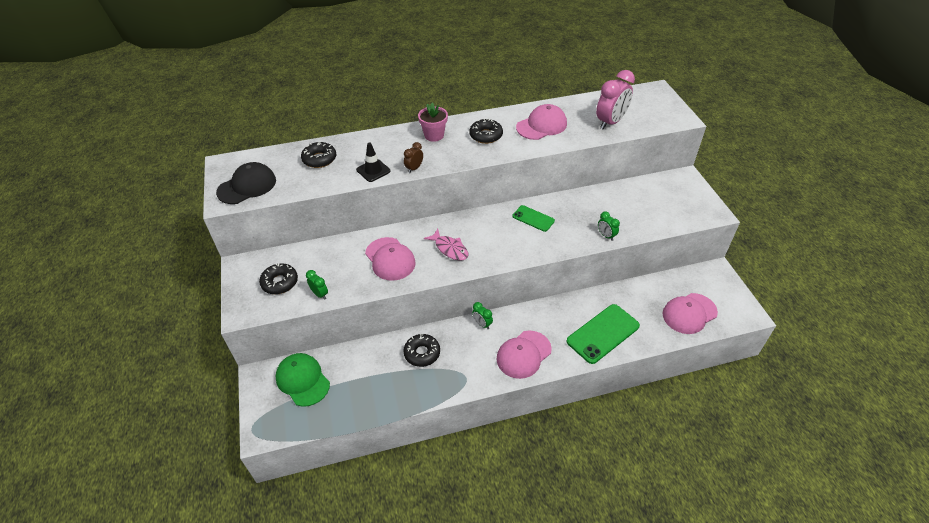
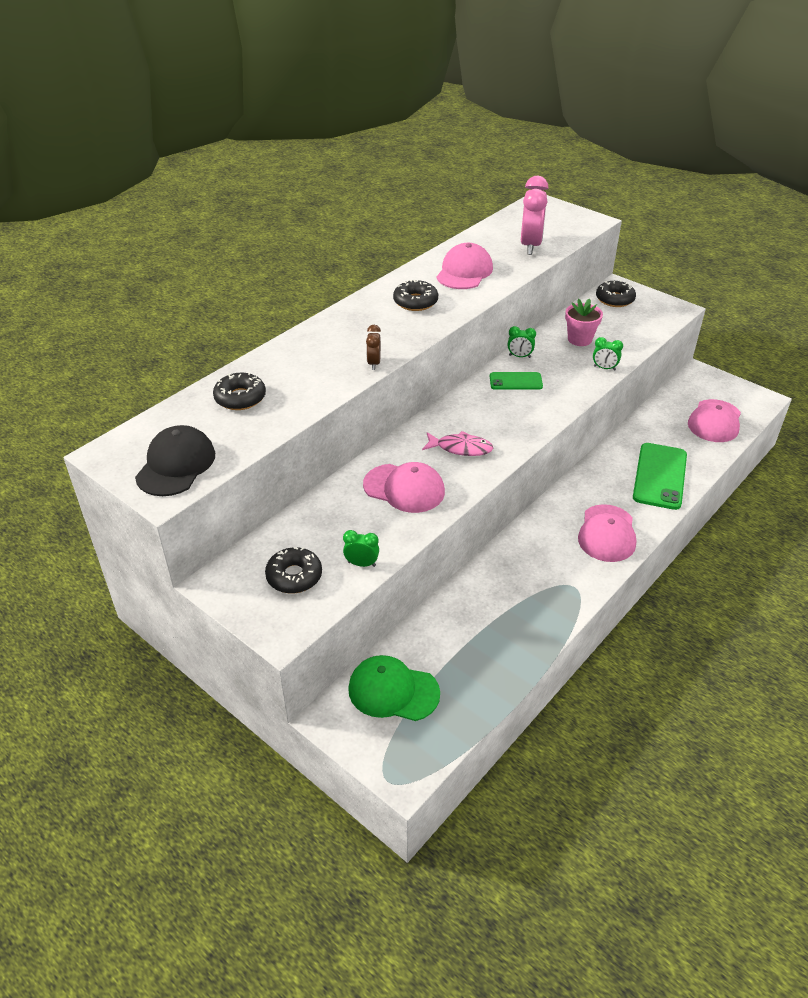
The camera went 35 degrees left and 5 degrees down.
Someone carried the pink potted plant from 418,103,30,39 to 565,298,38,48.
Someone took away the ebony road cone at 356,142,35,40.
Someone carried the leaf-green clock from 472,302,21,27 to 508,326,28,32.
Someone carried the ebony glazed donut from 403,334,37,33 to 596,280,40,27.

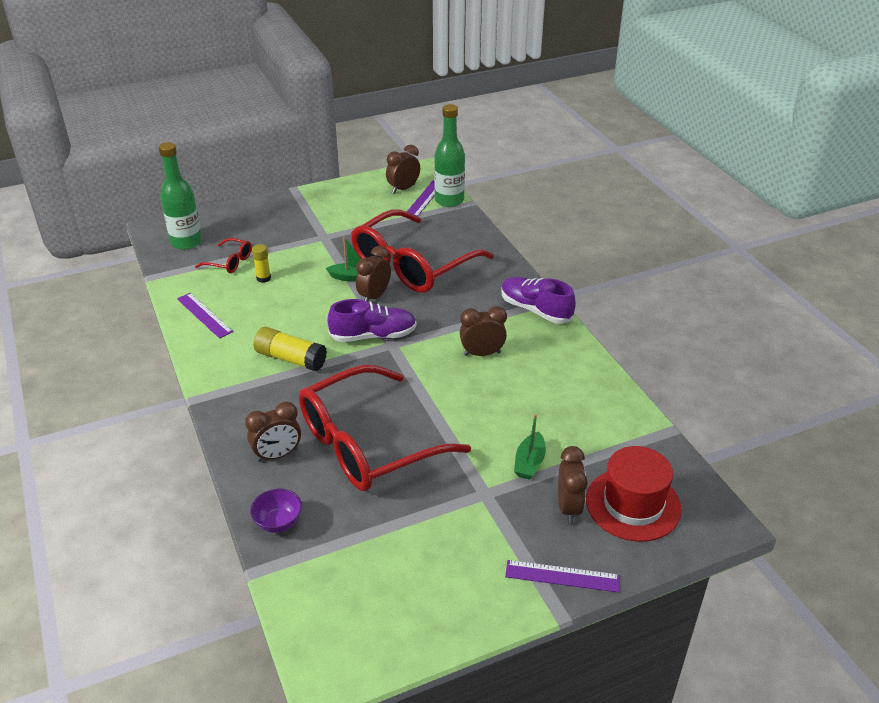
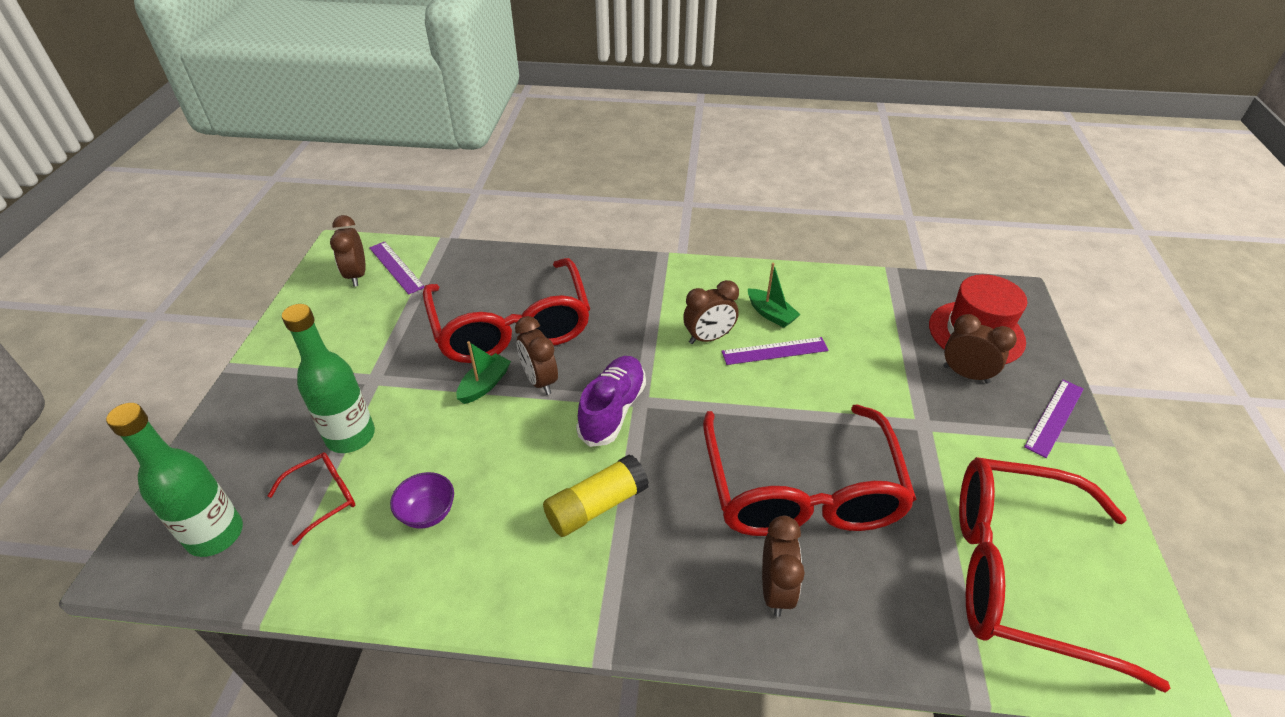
The camera went 60 degrees left and 5 degrees up.
Someone carried the leaf-green bottle from 434,104,31,103 to 282,304,93,149.
Someone took away the golden stick of glue at 252,244,19,39.
Someone took away the purple sneaker at 501,277,75,47.
Someone carried the purple measuring stick from 177,293,56,45 to 721,337,107,28.
Someone rotated the dark brown clock at 460,306,47,50 by 135 degrees counterclockwise.
Someone carried the leaf-green boat from 514,414,32,66 to 748,263,53,65.
Someone carried the purple serving bowl from 250,489,52,44 to 390,472,64,57.
Someone put down the red glasses at 959,457,211,236.

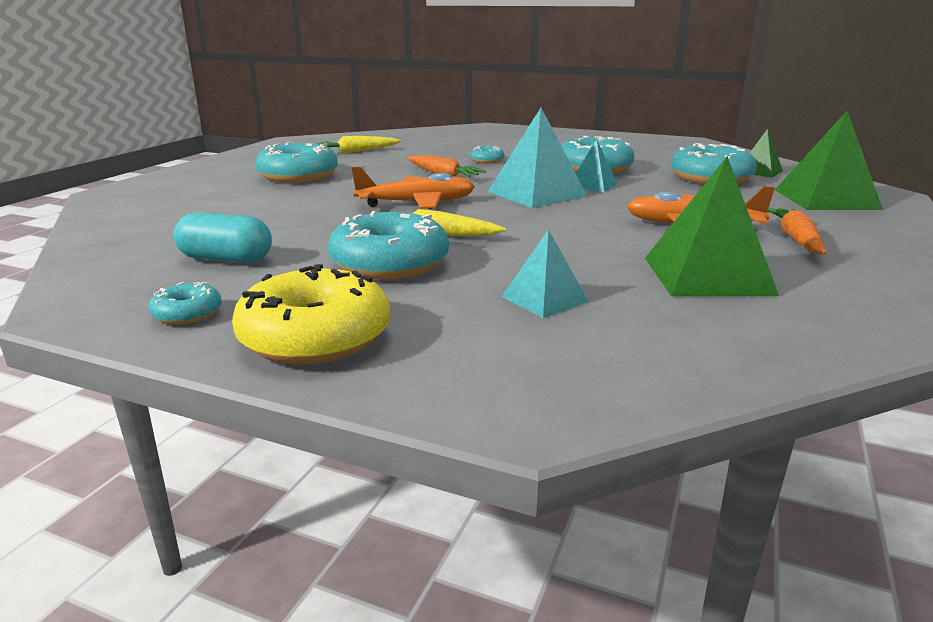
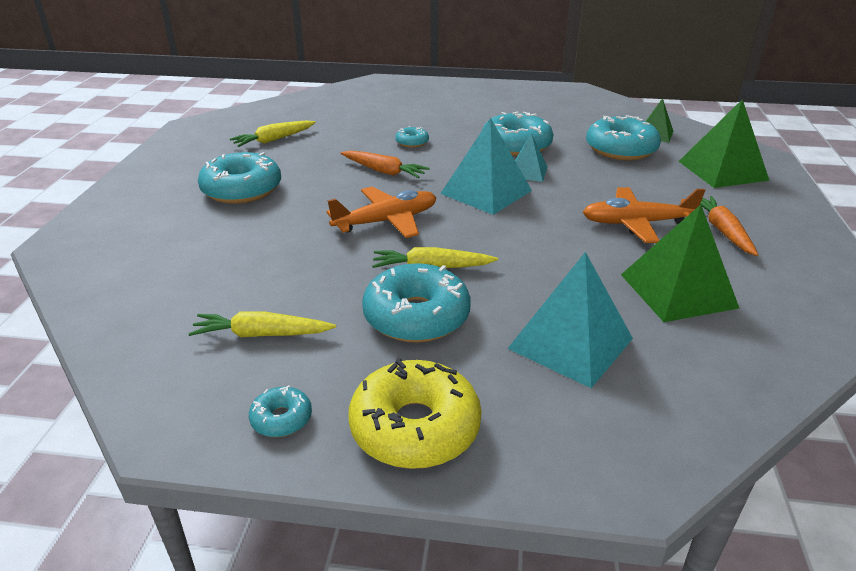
The camera went 15 degrees left and 10 degrees up.
Someone swapped the turquoise pill at 173,213,99,50 for the golden toy carrot at 188,311,148,26.
Someone scaled the turquoise pyramid shape at 501,229,88,89 by 1.77.

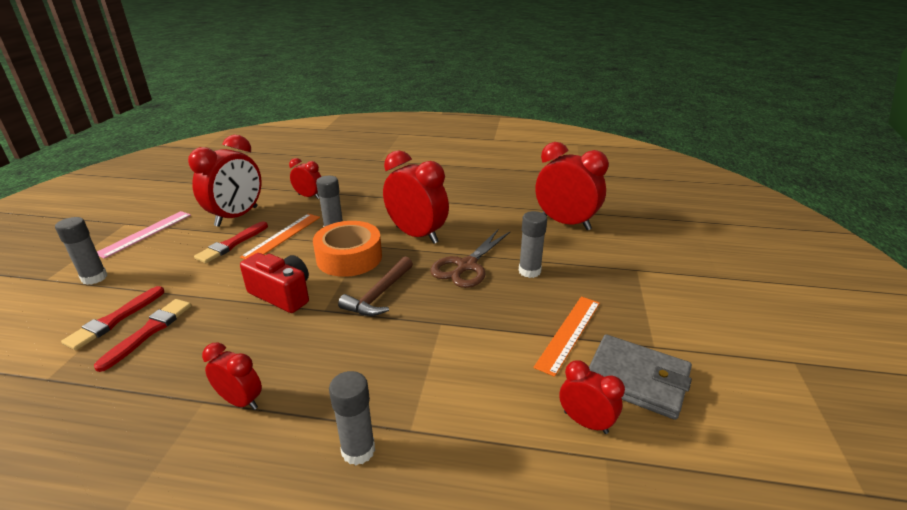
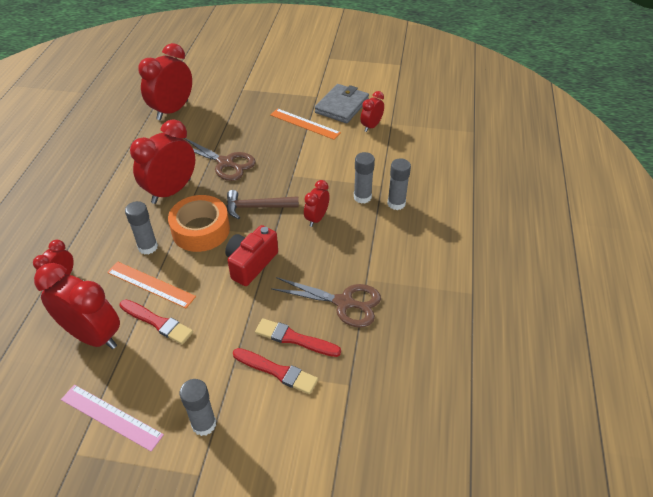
The camera went 90 degrees left and 15 degrees up.
Someone carried the gray stick of glue from 519,211,28,67 to 354,152,21,52.
Someone rotated the dark brown claw hammer at 338,257,75,59 by 150 degrees clockwise.
Someone carried the red clock from 202,343,60,67 to 304,180,26,47.
Someone put down the dark brown scissors at 271,277,110,51.

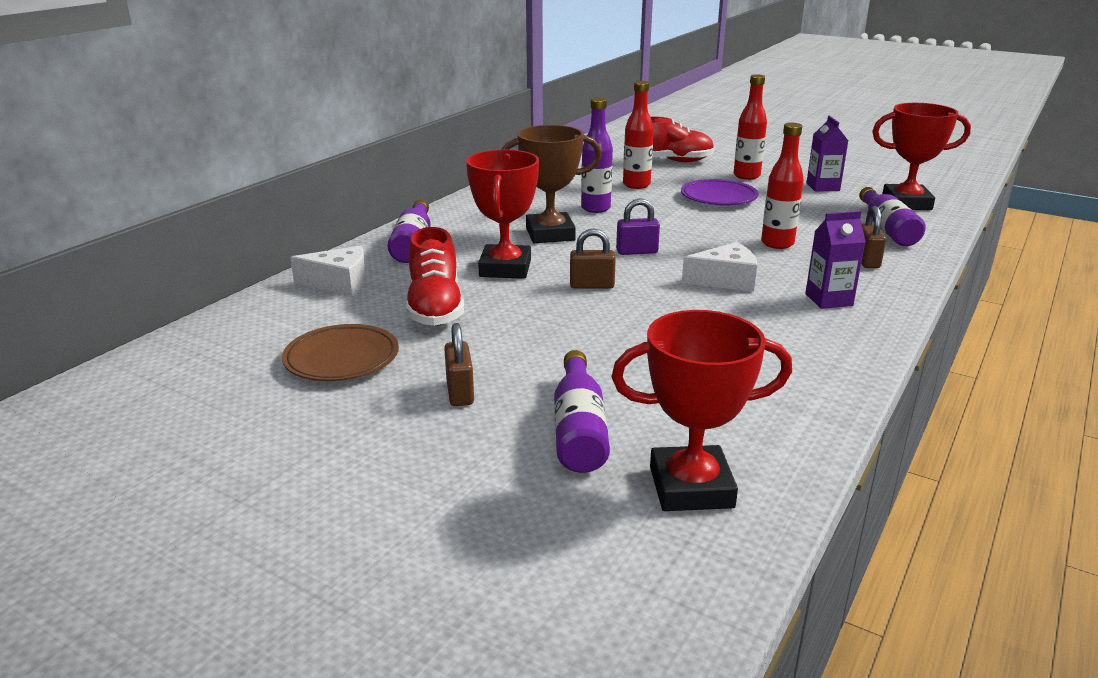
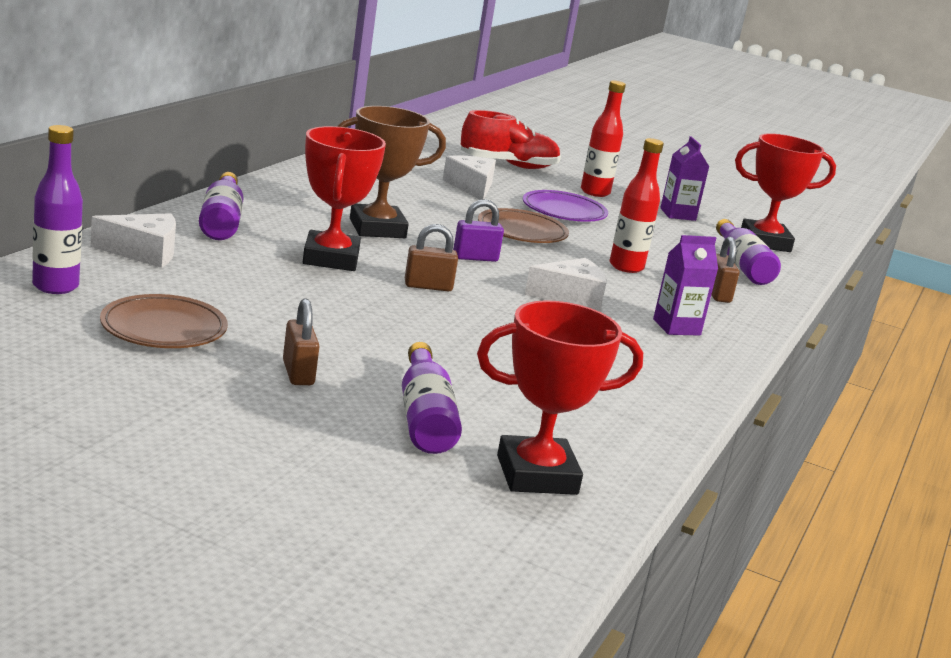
The camera went 10 degrees left and 5 degrees down.
Someone swapped the red bottle at 623,81,31,108 for the snow-white cheese at 443,155,53,45.
Someone carried the purple bottle from 581,97,32,116 to 32,125,51,169.
Someone took away the red sneaker at 406,227,58,99.
Someone put down the dark brown flat dish at 478,208,91,35.

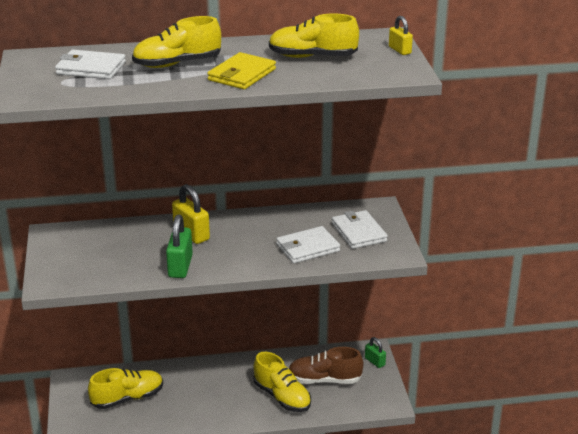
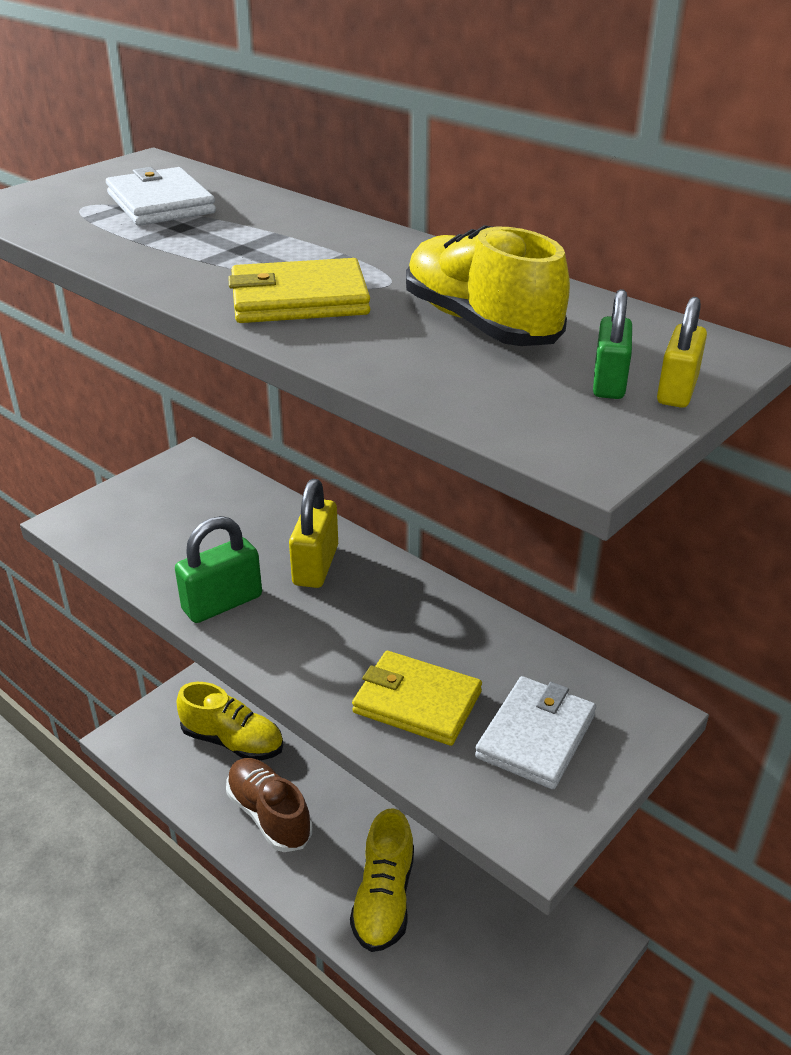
The camera went 50 degrees right and 5 degrees up.
Someone took away the golden sneaker at 132,16,89,52.
Someone repainted the snow-white billfold at 276,226,64,38, which became the golden billfold at 352,651,130,95.
Someone carried the leaf-green lock from 365,337,21,31 to 593,289,39,110.
Someone carried the dark brown sneaker from 289,347,74,37 to 226,758,86,94.

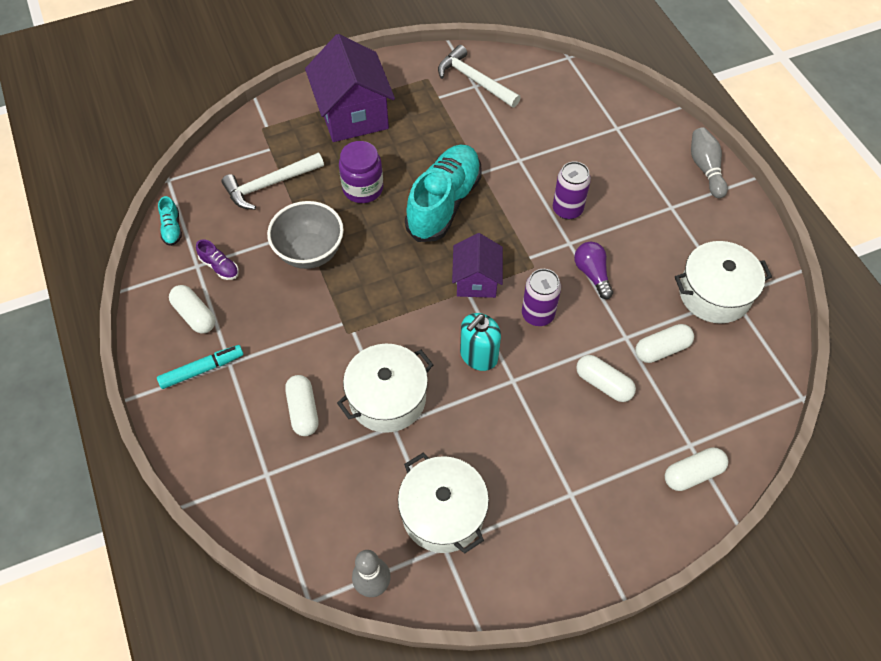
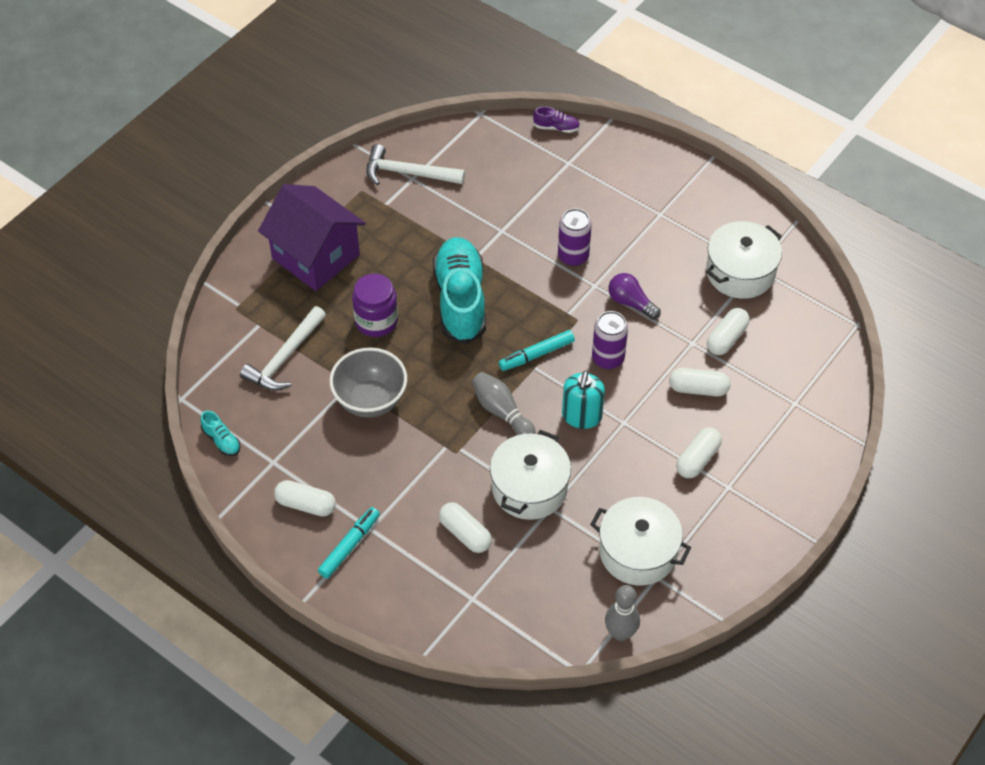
The camera went 30 degrees left and 5 degrees down.
Someone carried the gray bowling pin from 691,127,37,71 to 472,372,64,63.
Someone swapped the purple house at 452,233,51,65 for the turquoise marker at 499,330,76,41.
Someone carried the purple sneaker from 196,239,43,41 to 533,106,47,27.
Someone carried the snow-white pill from 665,447,63,44 to 676,427,46,51.

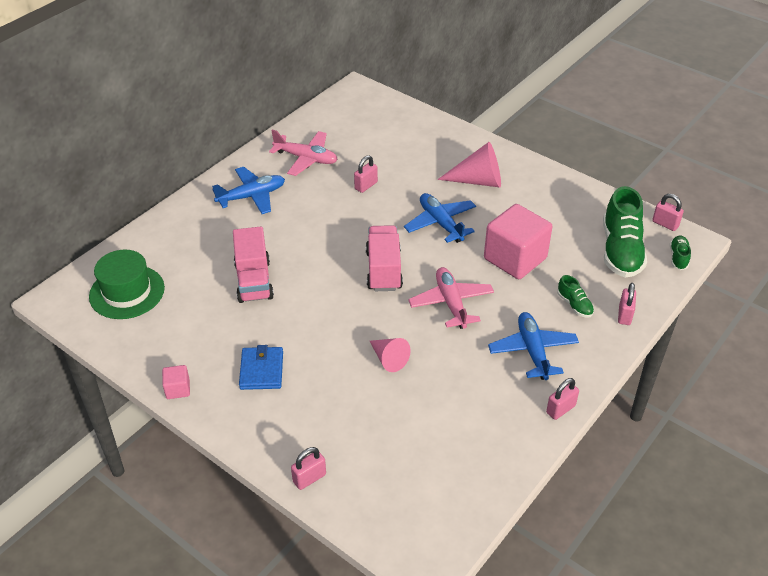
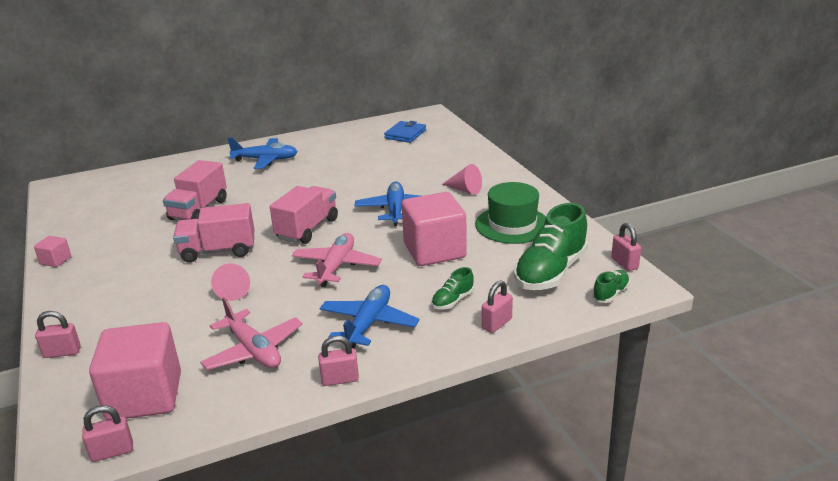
The camera went 30 degrees right and 15 degrees down.
Someone carried the pink aeroplane from 269,130,69,46 to 200,297,103,73.
Someone scaled the pink cone shape at 438,142,63,45 by 0.64.
Someone carried the pink lock from 354,155,24,38 to 82,405,51,57.
Someone carried the leaf-green tall hat from 89,249,76,70 to 475,182,71,62.
Someone rotated the leaf-green sneaker at 557,275,37,43 by 45 degrees clockwise.
Someone carried the cobalt billfold from 239,345,44,45 to 384,121,42,22.
Someone put down the pink truck at 173,203,82,60.
Someone put down the pink cube at 89,322,92,98.

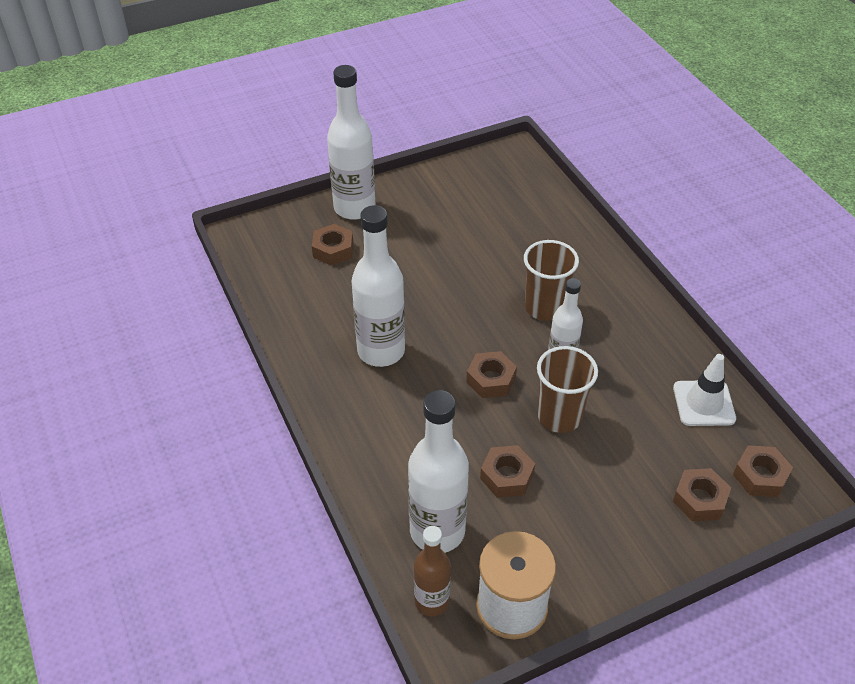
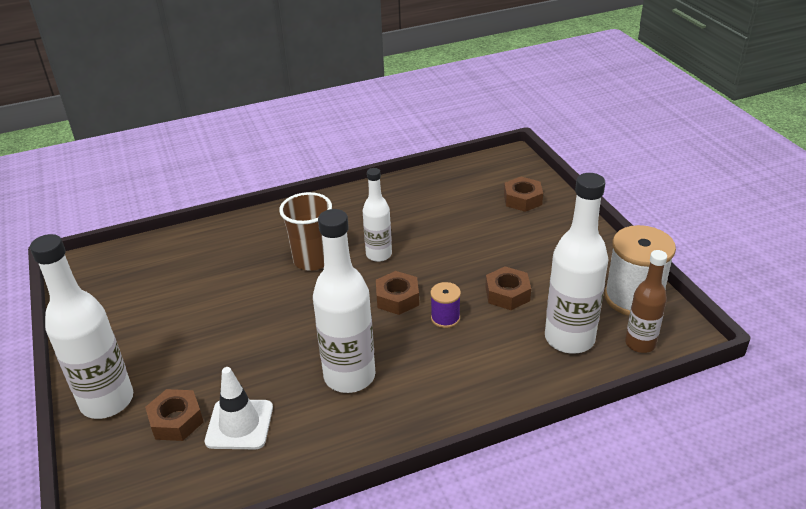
The camera went 85 degrees left and 10 degrees down.
Someone took away the dark brown cup at 537,346,61,87.
Someone carried the snow-white road cone from 673,354,63,72 to 205,367,68,82.
Someone took away the dark brown hexagon nut at 733,445,60,52.
Someone put down the purple spool at 431,282,30,46.

